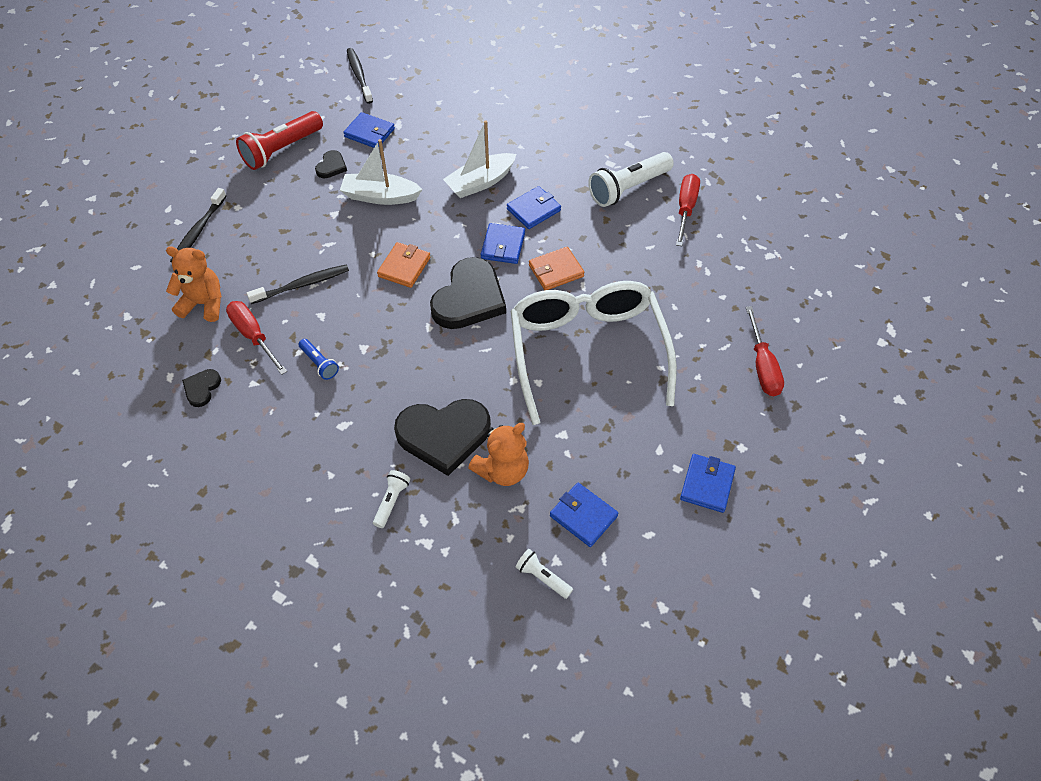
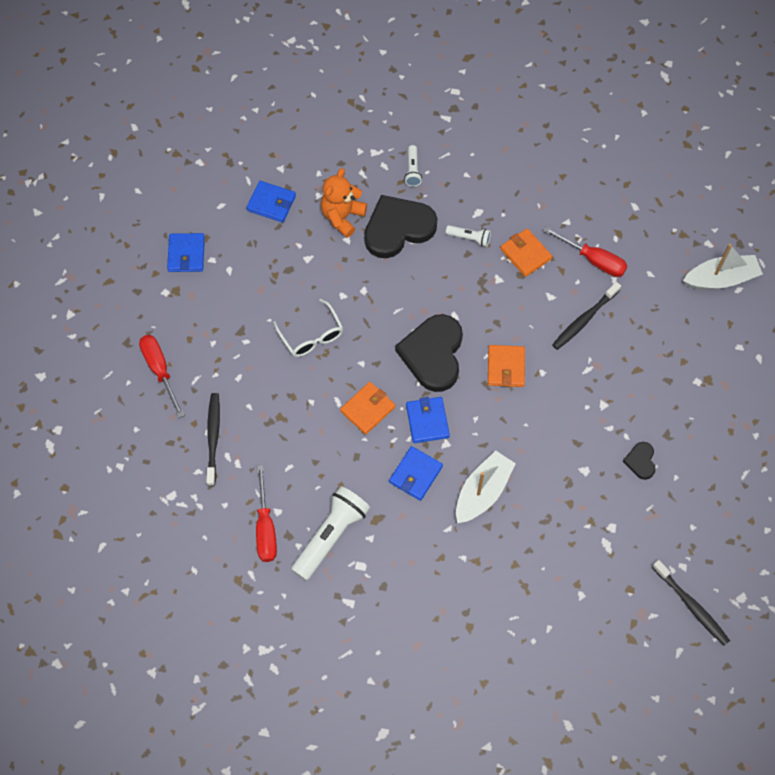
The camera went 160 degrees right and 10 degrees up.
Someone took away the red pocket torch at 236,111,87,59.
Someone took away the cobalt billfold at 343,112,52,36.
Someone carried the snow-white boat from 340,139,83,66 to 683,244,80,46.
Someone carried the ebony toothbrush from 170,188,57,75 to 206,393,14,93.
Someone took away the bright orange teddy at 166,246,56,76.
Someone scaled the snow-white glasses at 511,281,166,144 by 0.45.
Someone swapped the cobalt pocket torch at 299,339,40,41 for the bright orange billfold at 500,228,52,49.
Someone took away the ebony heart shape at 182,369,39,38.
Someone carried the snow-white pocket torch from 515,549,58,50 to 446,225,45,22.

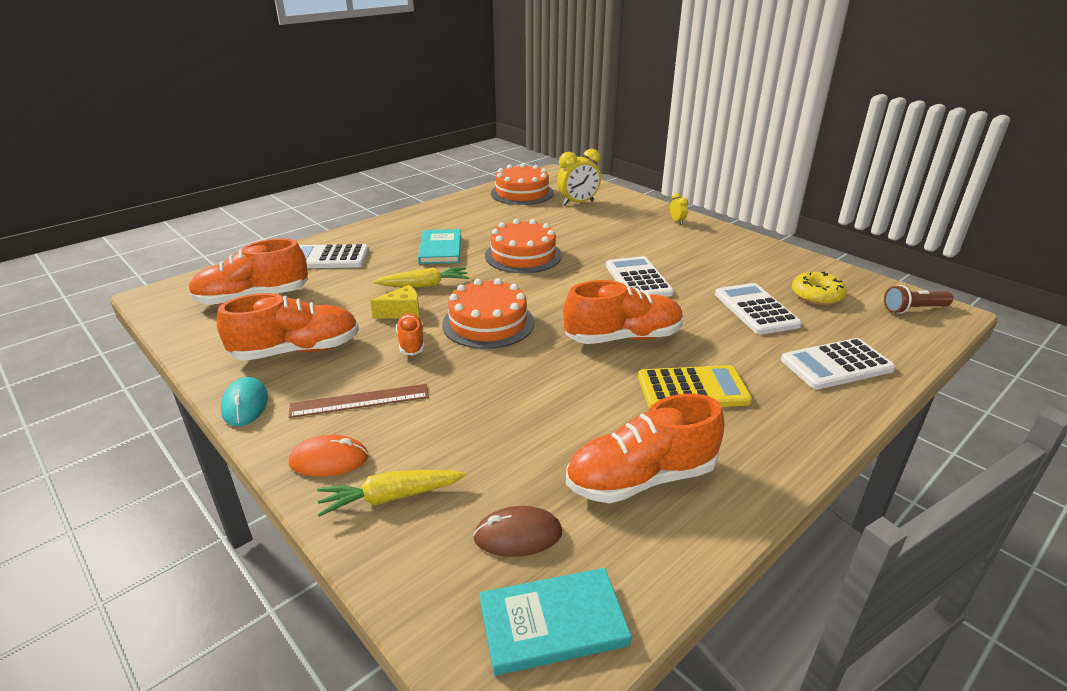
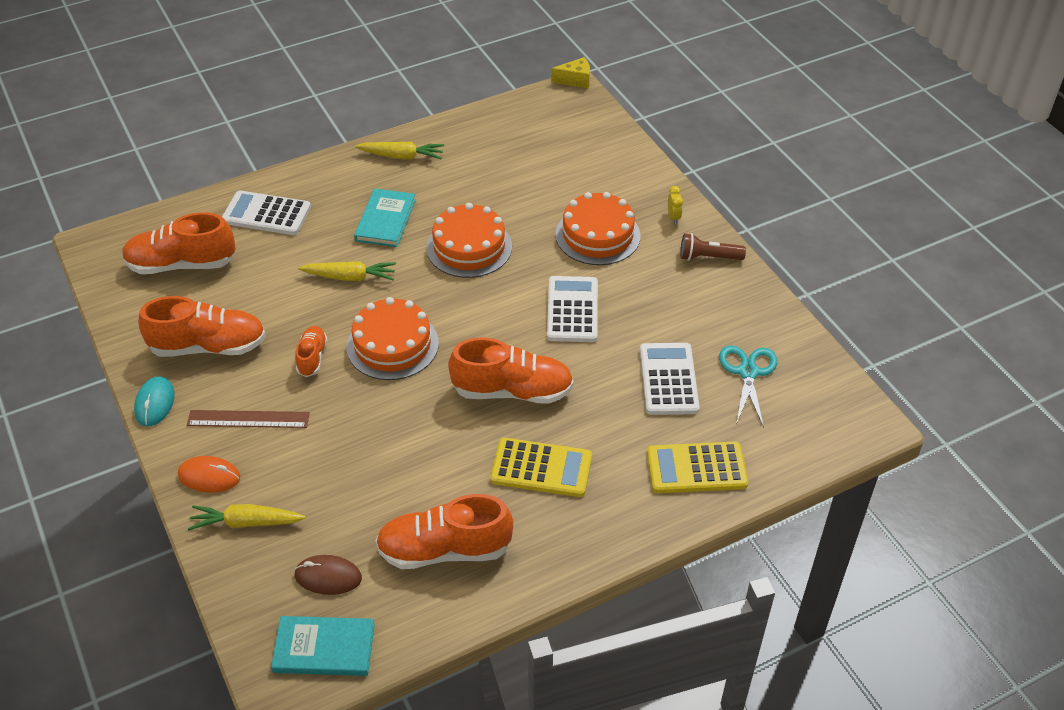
The camera went 15 degrees right and 15 degrees up.
Someone took away the golden clock at 557,149,44,56.
Someone carried the bright orange cake from 491,163,63,42 to 555,192,85,73.
Someone swapped the golden glazed donut at 792,272,55,33 for the turquoise scissors at 719,346,58,82.
Someone carried the golden cheese from 370,285,50,34 to 551,57,39,32.
Someone carried the dark brown pocket torch from 884,285,69,29 to 680,233,66,28.
Someone repainted the snow-white pocket calculator at 781,338,114,51, which became the golden pocket calculator at 647,442,101,51.
Someone put down the golden toy carrot at 355,142,89,17.

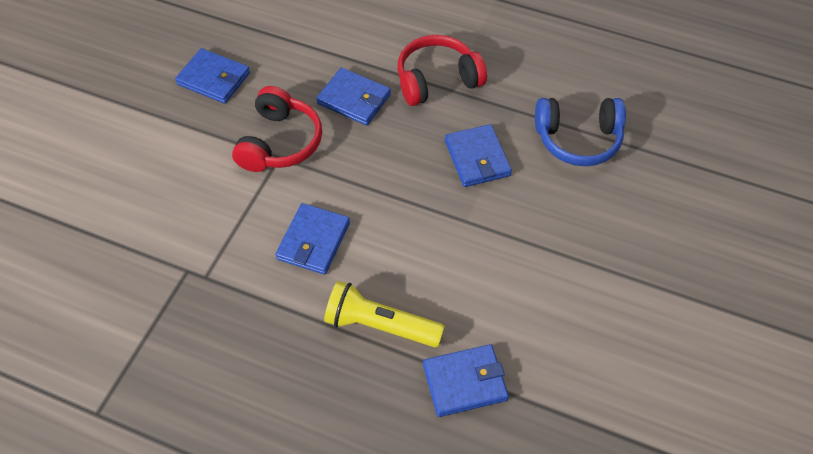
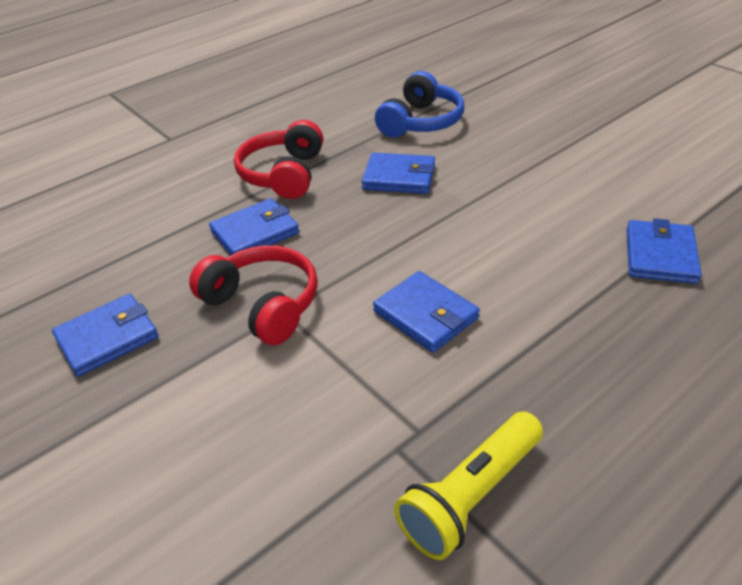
The camera went 60 degrees left and 15 degrees down.
Someone carried the golden pocket torch from 324,281,121,67 to 394,411,149,149.

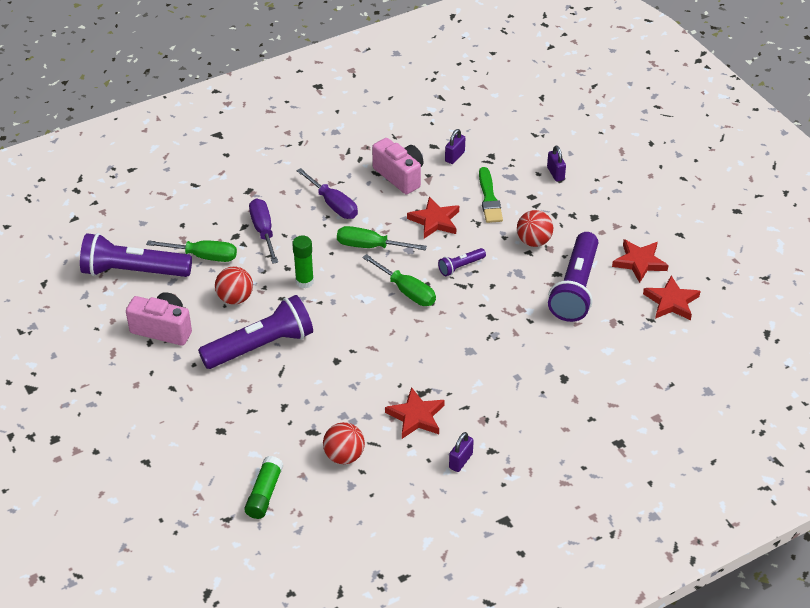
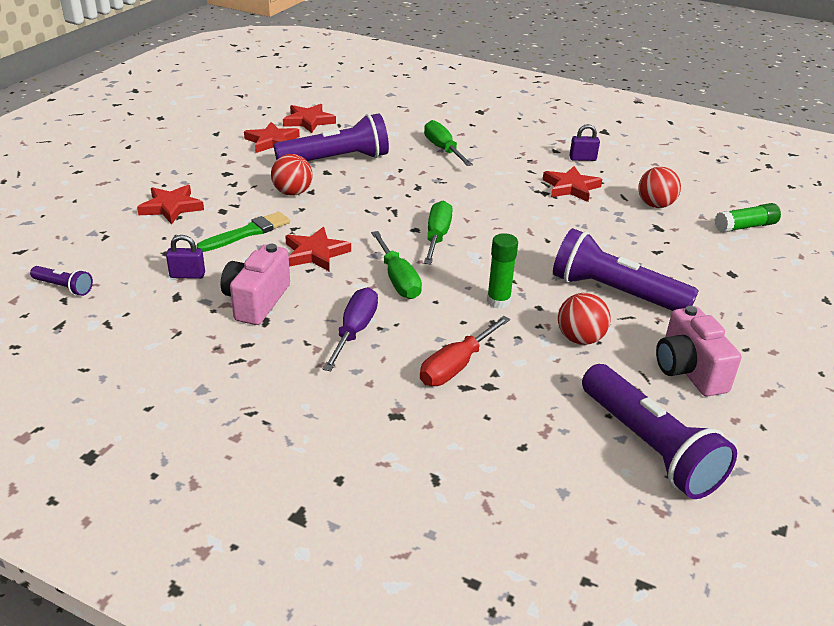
The camera went 125 degrees left and 10 degrees down.
Someone swapped the purple lock at 547,145,19,37 for the red star shape at 137,185,67,39.
Someone repainted the purple flat screwdriver at 249,199,29,65, which became the red flat screwdriver at 420,316,90,70.
Someone carried the leaf-green flat screwdriver from 146,240,91,22 to 424,120,49,46.
Someone carried the purple pocket torch from 438,248,48,28 to 30,266,63,30.

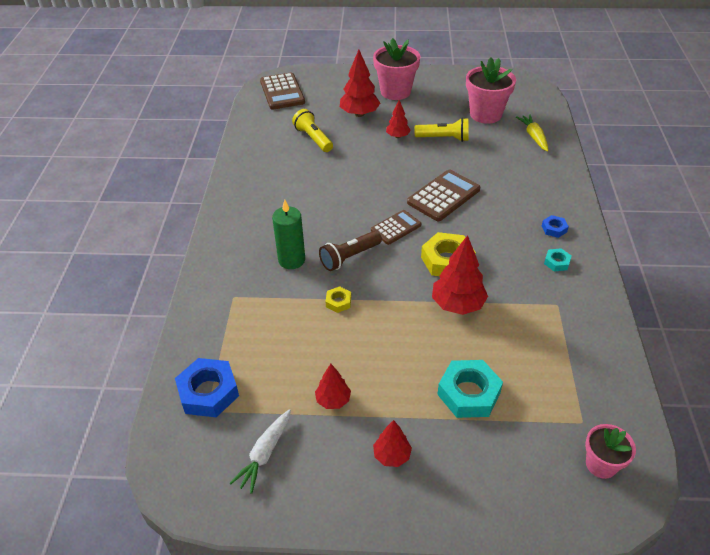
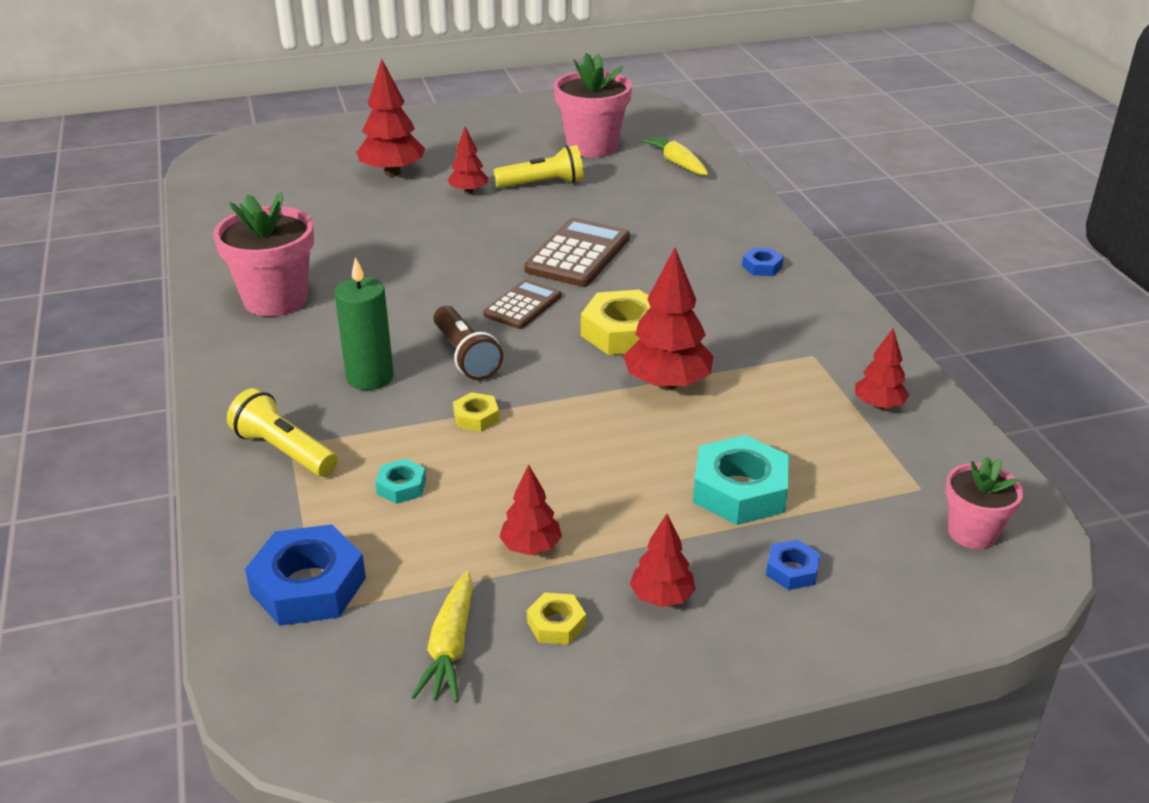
The camera went 20 degrees left and 10 degrees down.
Someone carried the pink potted plant from 373,38,48,62 to 213,192,101,125.
Someone took away the dark brown pocket calculator at 260,72,45,38.
Someone carried the golden pocket torch from 292,109,41,43 to 227,388,111,89.
Someone rotated the dark brown pocket torch at 319,231,63,40 by 60 degrees counterclockwise.
Someone carried the turquoise hexagon nut from 544,248,28,24 to 375,459,51,45.
Someone repainted the snow-white toy carrot at 230,409,61,85, which became the golden toy carrot at 411,571,62,131.
Someone put down the red toy tree at 855,328,54,81.
Someone put down the cobalt hexagon nut at 766,540,54,50.
Someone put down the golden hexagon nut at 527,593,59,52.

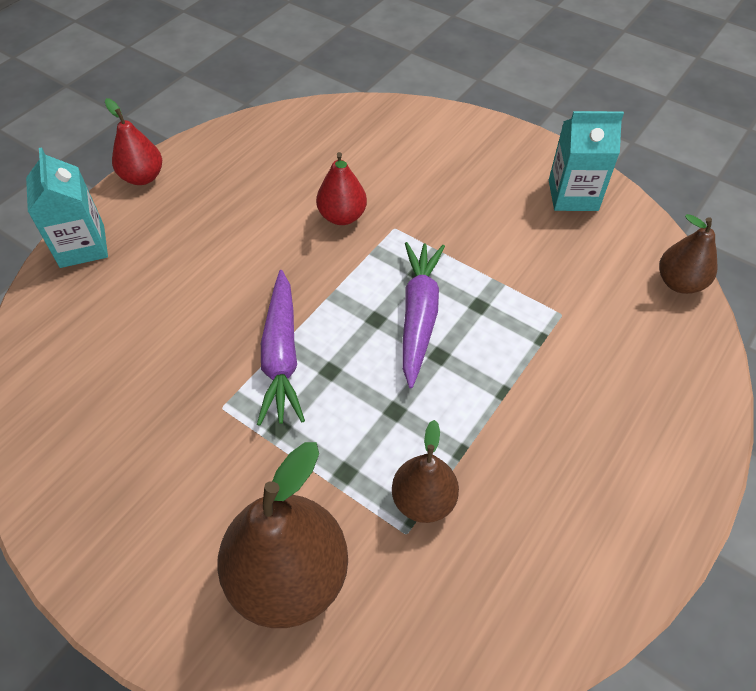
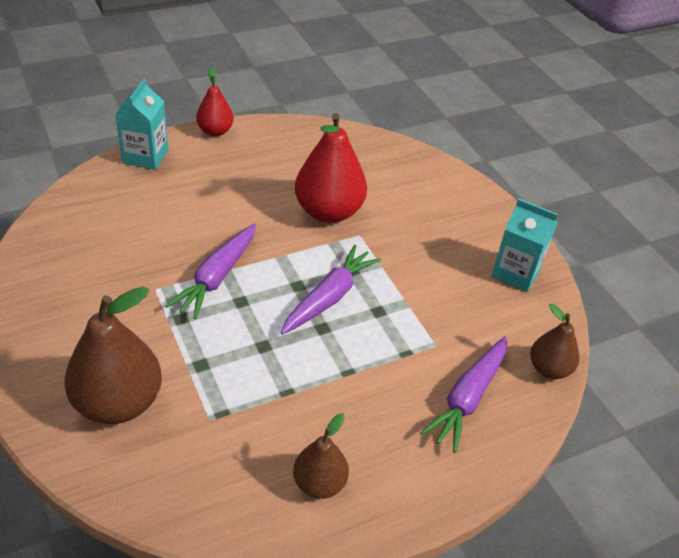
The camera went 25 degrees right and 10 degrees down.
Someone scaled the red pear at 316,152,51,73 by 1.76.
Someone carried the dark brown pear from 392,420,67,103 to 293,413,56,86.
Someone put down the purple toy carrot at 420,336,87,117.

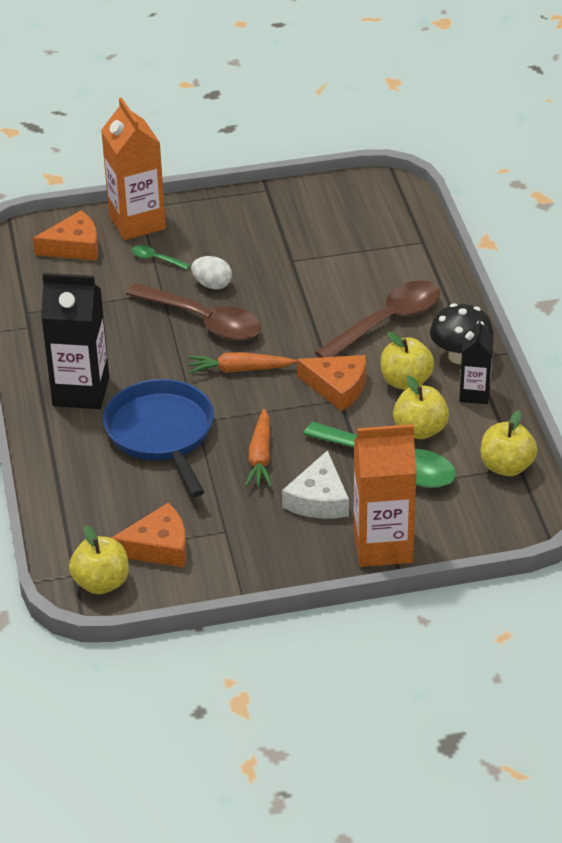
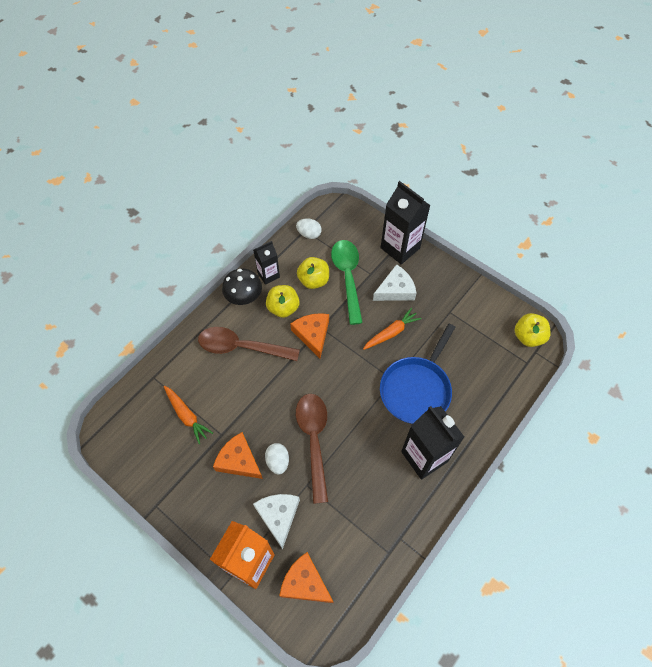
The camera went 130 degrees left and 20 degrees up.
Someone swapped the leaf-green spoon at 132,245,58,25 for the snow-white cheese at 253,494,47,56.
Someone carried the bright orange toy carrot from 188,352,109,22 to 164,386,49,58.
Someone swapped the golden apple fruit at 481,410,57,66 for the snow-white egg shape at 296,218,26,21.
Someone repainted the bright orange carton at 353,424,64,143, which became the ebony carton at 381,181,50,83.
Someone carried the bright orange cheese from 112,503,74,64 to 213,432,50,47.

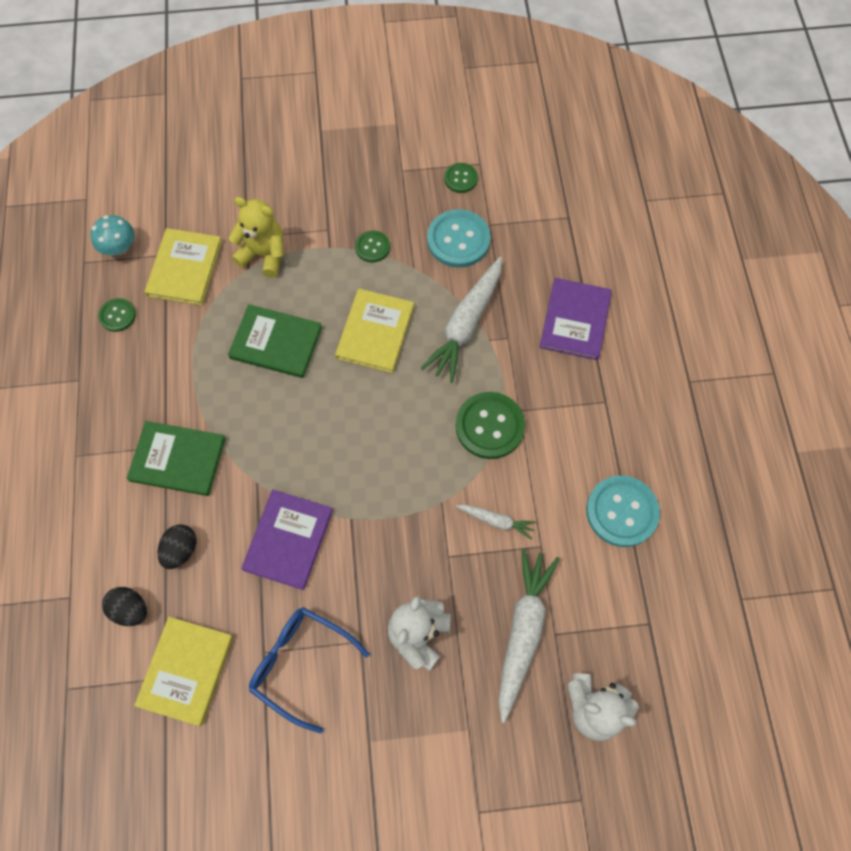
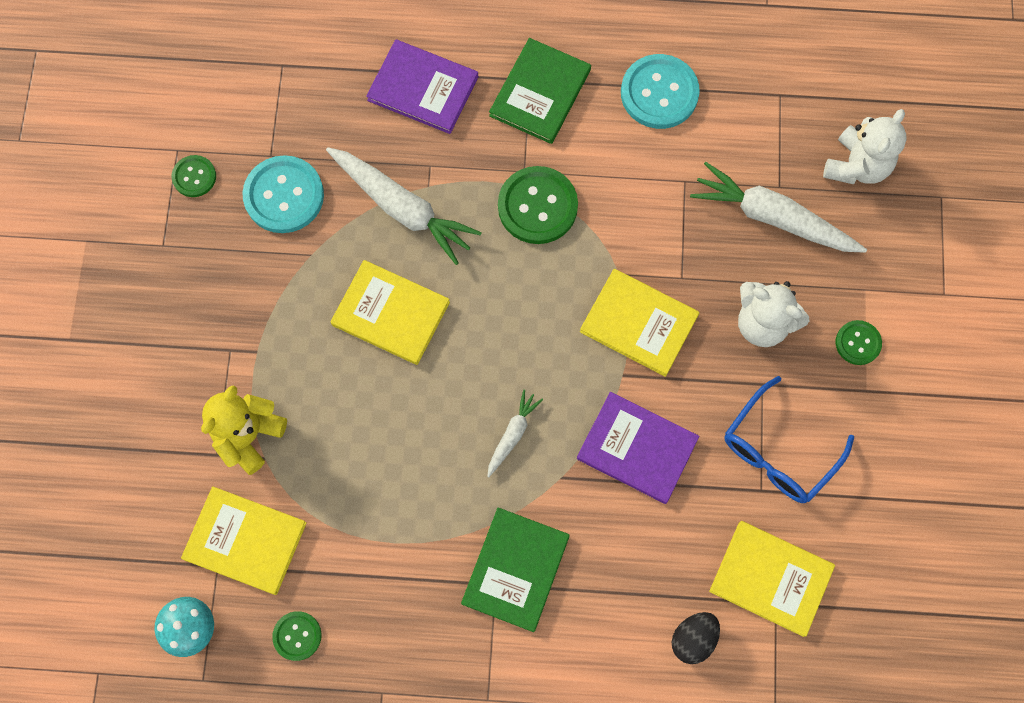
The camera went 80 degrees left and 5 degrees up.
Someone carried the leaf-green button from 355,230,35,32 to 836,320,46,45.
Someone carried the leaf-green book from 228,304,94,74 to 489,38,102,106.
Someone carried the snow-white toy carrot from 456,505,80,34 to 487,389,56,88.
Someone took away the ebony egg shape at 158,524,38,45.
Someone put down the golden book at 580,269,120,108.

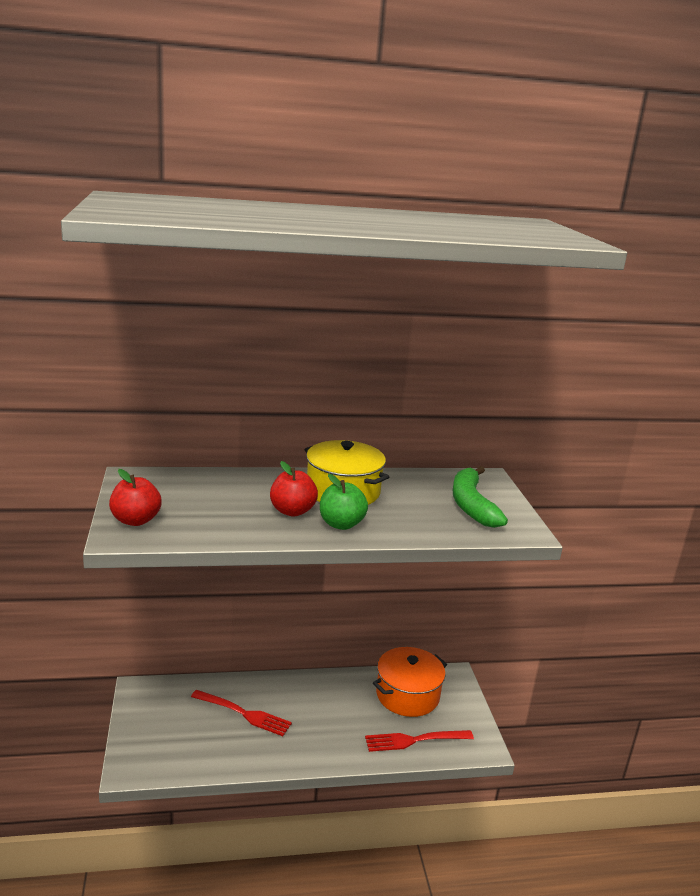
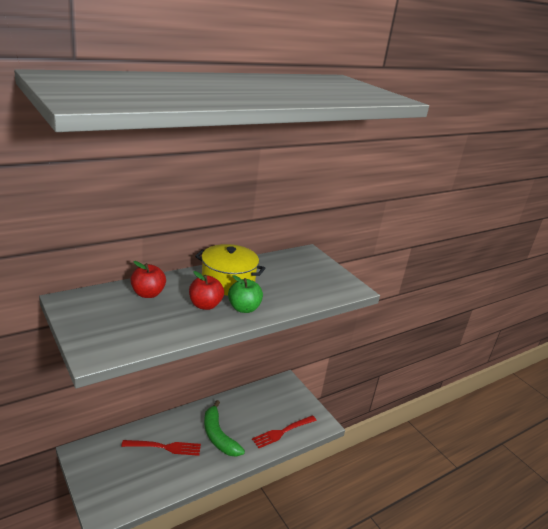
The camera went 25 degrees left and 5 degrees up.
Someone carried the leaf-green banana from 453,466,55,62 to 204,400,41,57.
Someone carried the red apple fruit from 109,469,53,57 to 130,261,36,37.
Someone took away the bright orange cooking pot at 373,647,74,70.

